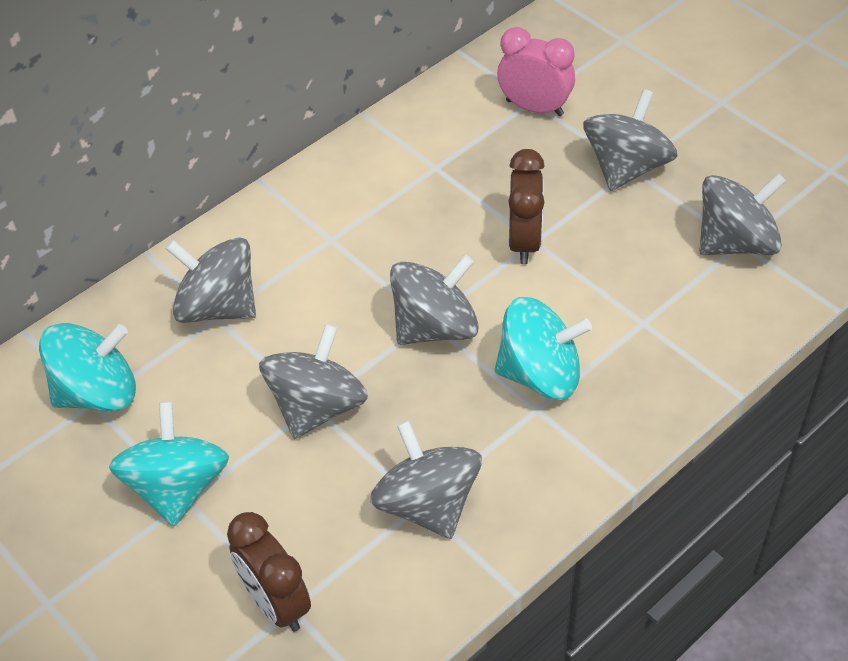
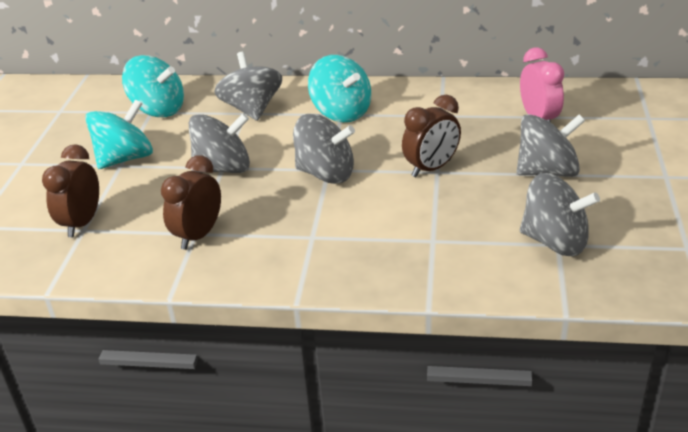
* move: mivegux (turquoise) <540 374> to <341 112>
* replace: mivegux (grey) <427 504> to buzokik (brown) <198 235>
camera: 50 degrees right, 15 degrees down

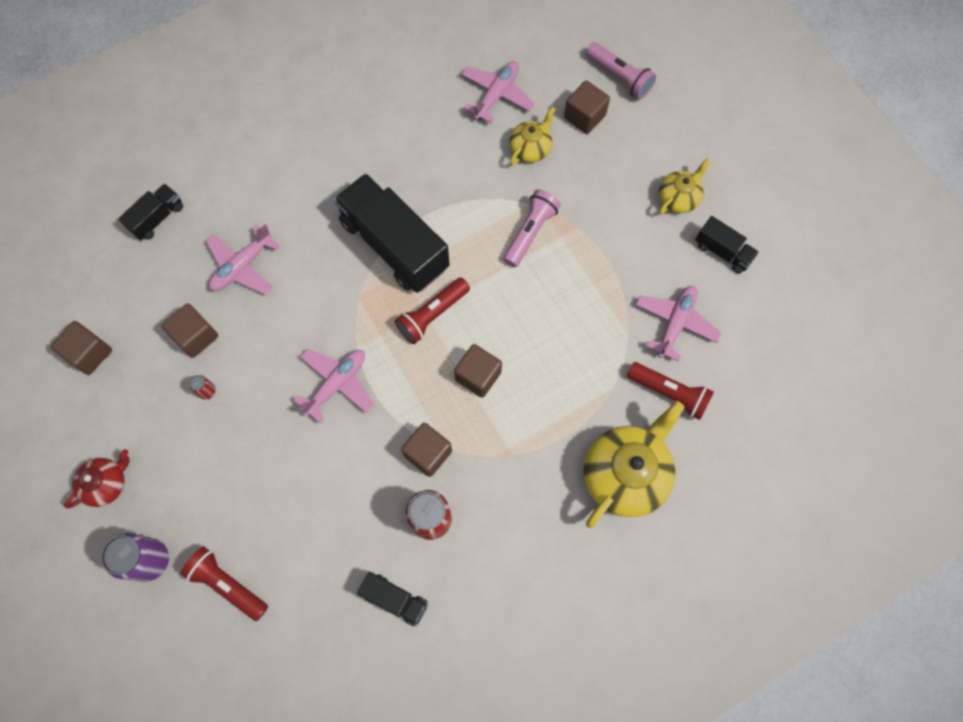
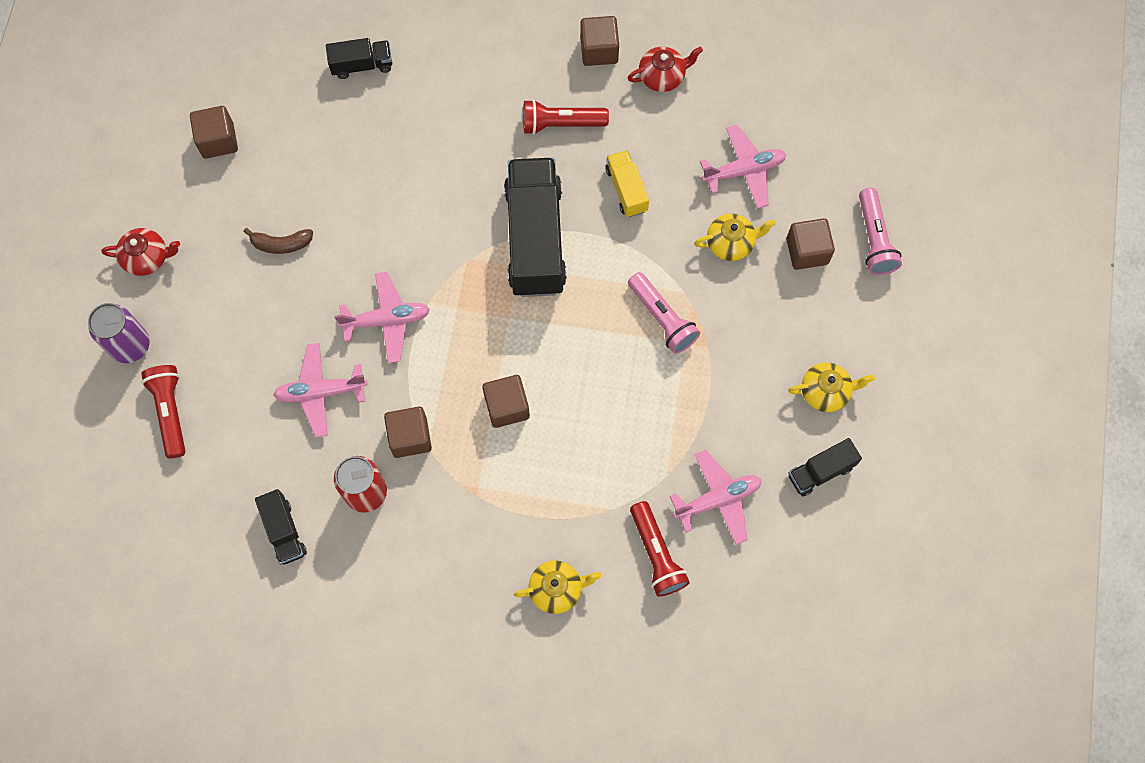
* insert: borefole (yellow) <626 190>
* insert: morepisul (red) <662 76>
* move: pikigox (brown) <196 336> to <599 50>
* move: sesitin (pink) <242 266> to <321 392>
* move: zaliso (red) <432 315> to <561 124>
* replace: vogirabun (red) <207 391> to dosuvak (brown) <281 244>
* rotate: zaliso (pink) <530 232> = <662 319> 75 degrees clockwise
* rotate: borefole (black) <722 251> = <820 471> 75 degrees clockwise
* resize: morepisul (yellow) <625 473> = <557 589> x0.54
camera: 40 degrees right, 0 degrees up

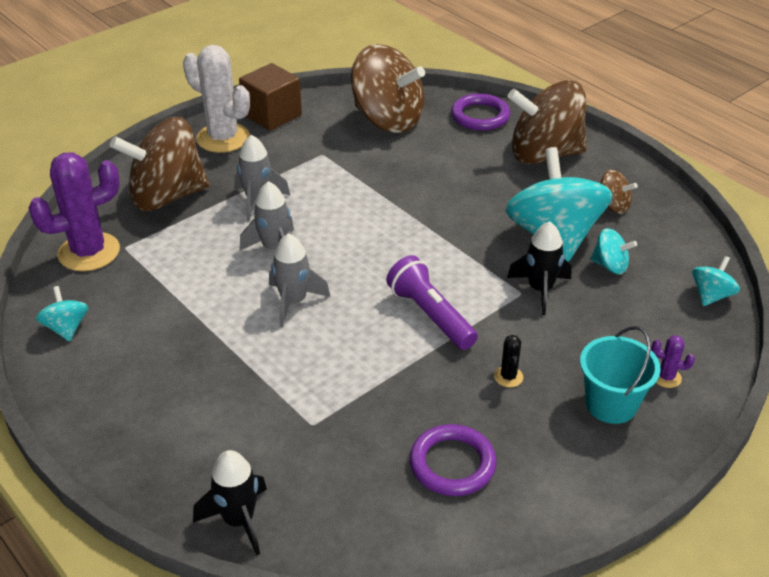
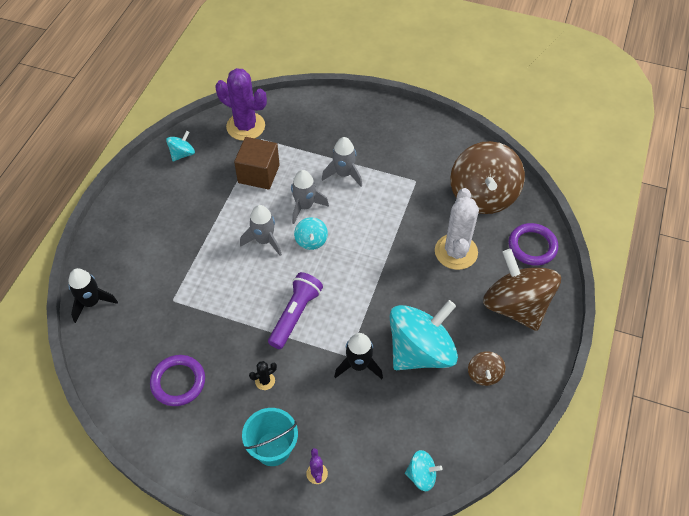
* delete: mivegux (brown) <167 196>
* move: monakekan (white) <223 138> to <456 252>
* move: pikigox (brown) <272 115> to <258 174>
* move: mivegux (turquoise) <610 266> to <311 241>
camera: 60 degrees right, 15 degrees up

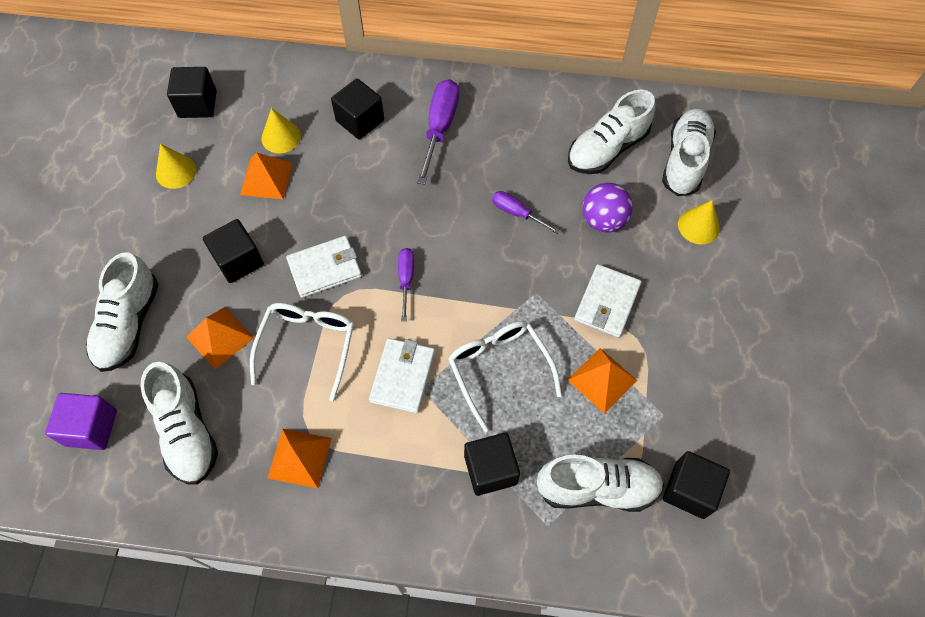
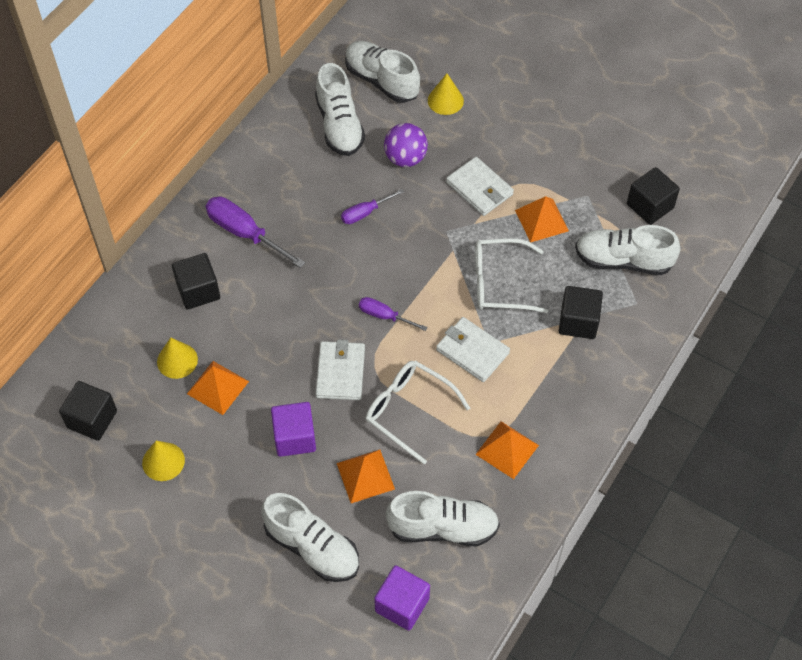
* recolor: pikigox (black) <238 261> to pikigox (purple) <294 437>
* rotate: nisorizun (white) <597 488> = <623 260> 105 degrees counterclockwise
camera: 65 degrees left, 5 degrees down

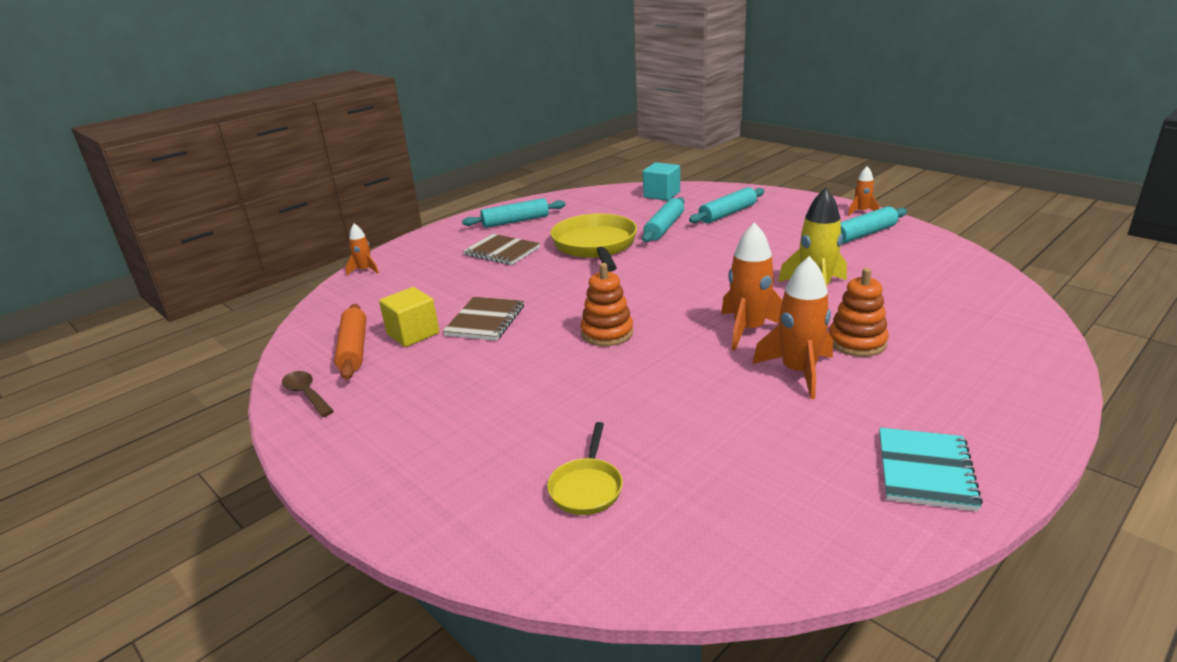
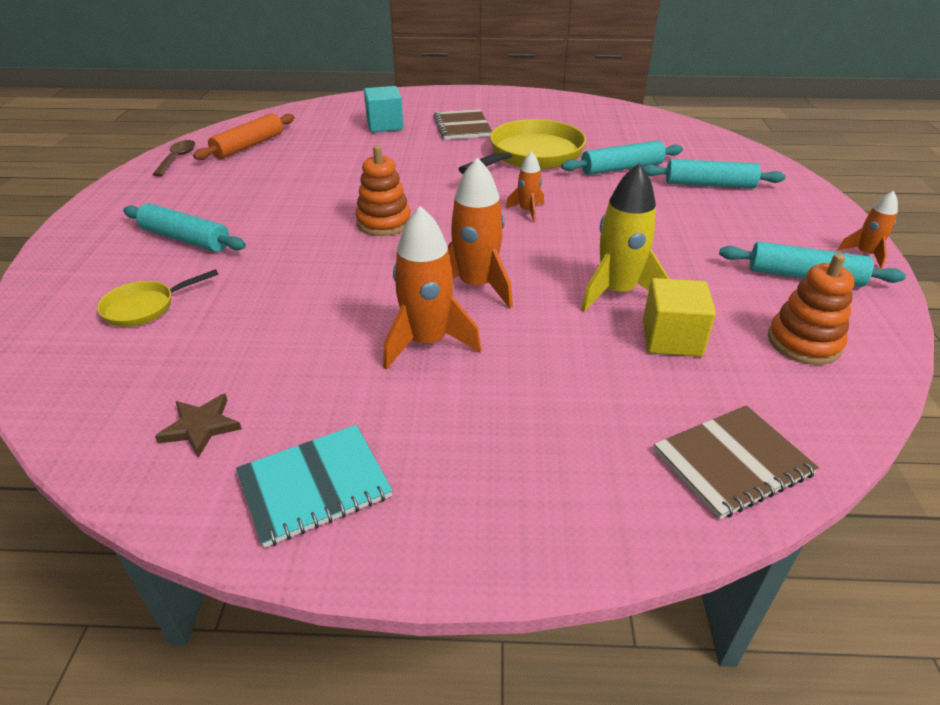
* insert: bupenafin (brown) <200 427>
* move: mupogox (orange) <365 270> to <527 211>
* move: pikigox (yellow) <413 334> to <671 339>
* move: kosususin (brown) <485 320> to <732 462>
* move: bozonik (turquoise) <515 221> to <186 239>
* move: pikigox (turquoise) <661 195> to <385 125>
* move: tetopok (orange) <857 342> to <803 342>
camera: 45 degrees right, 10 degrees up

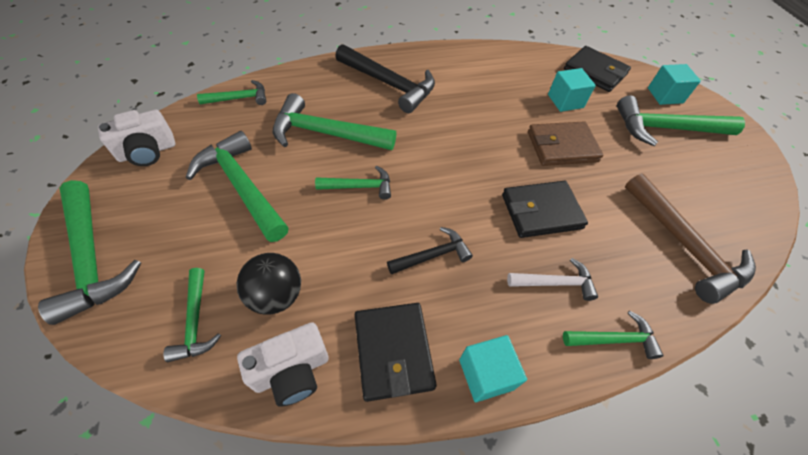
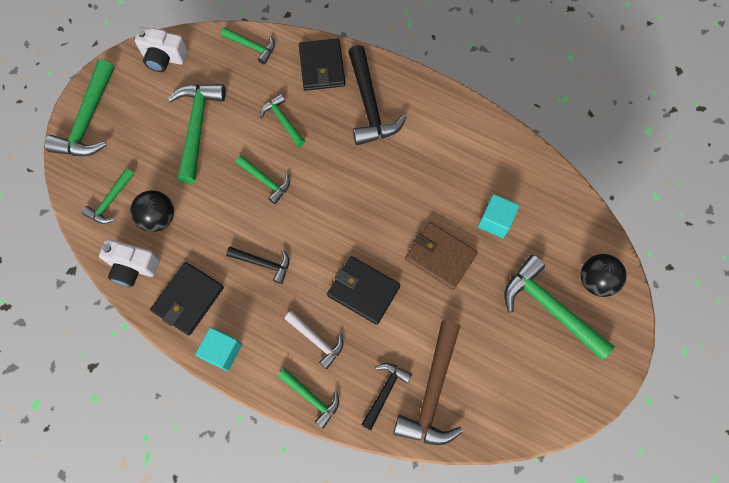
* insert: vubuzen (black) <384 392>
* move: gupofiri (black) <595 72> to <322 67>
* replace: pikigox (turquoise) <665 95> to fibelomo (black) <595 280>
* resize: vubuzen (green) <326 133> = <283 121> x0.56
camera: 45 degrees right, 15 degrees up

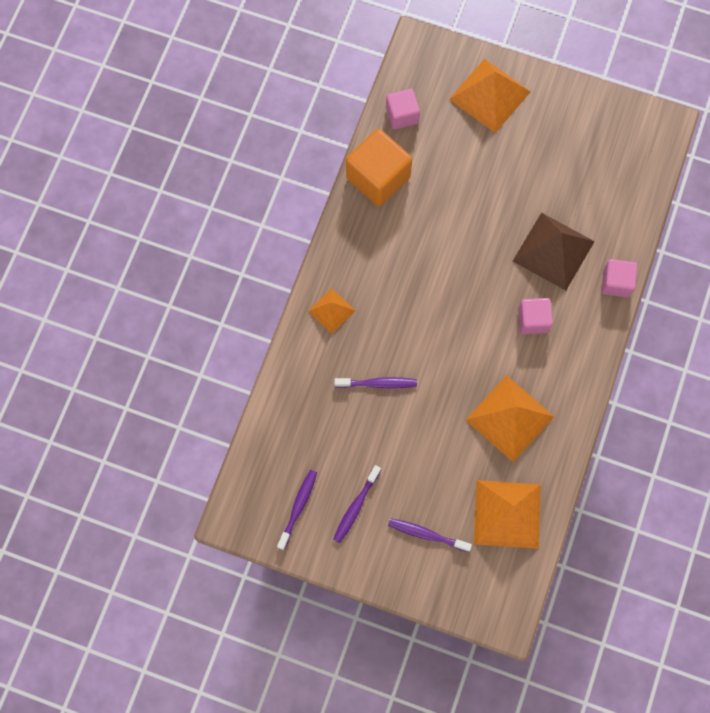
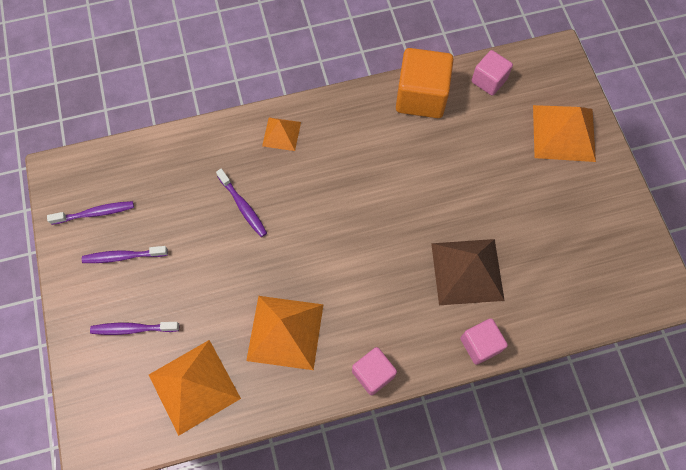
* move: pikigox (pink) <533 320> to <373 374>
* rotate: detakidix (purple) <426 534> = <133 329> 75 degrees counterclockwise
camera: 55 degrees right, 5 degrees down

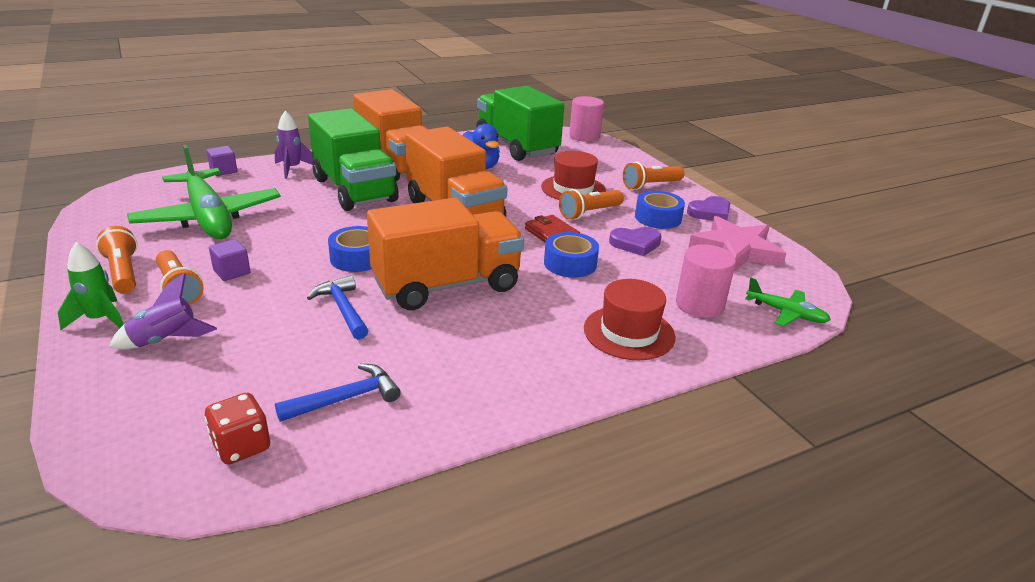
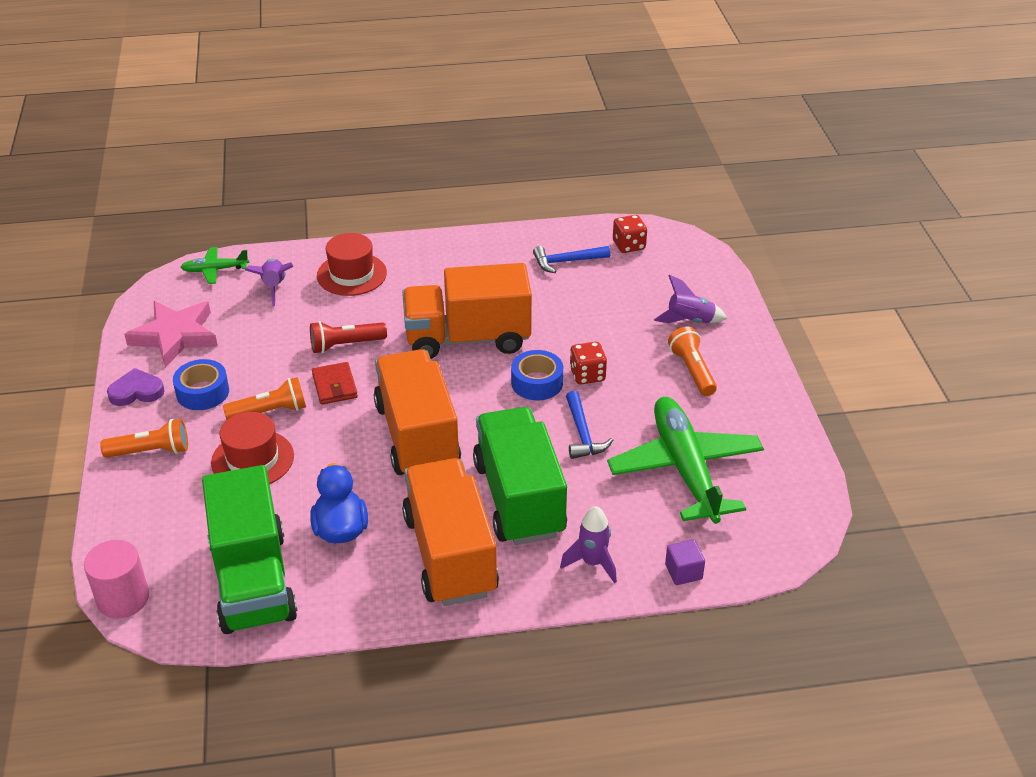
* delete: mupogox (green) <100 320>
* delete: zaliso (orange) <123 273>
* delete: pikigox (purple) <232 272>
* delete: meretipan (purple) <635 244>
* insert: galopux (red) <587 375>
* move: vubuzen (blue) <343 309> to <582 433>
* replace: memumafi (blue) <570 263> to zaliso (red) <345 345>
* replace: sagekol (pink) <699 305> to mupogox (purple) <274 287>
* rotate: sesitin (green) <786 313> = <215 270> 60 degrees counterclockwise
camera: 160 degrees left, 10 degrees up

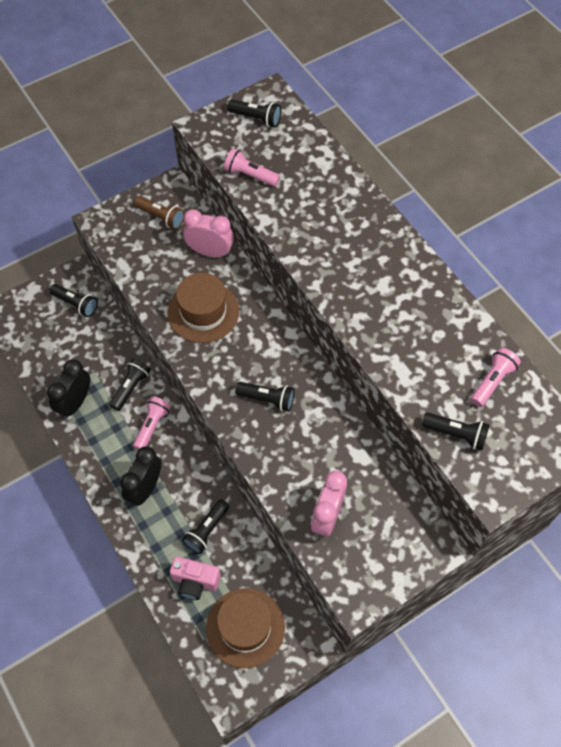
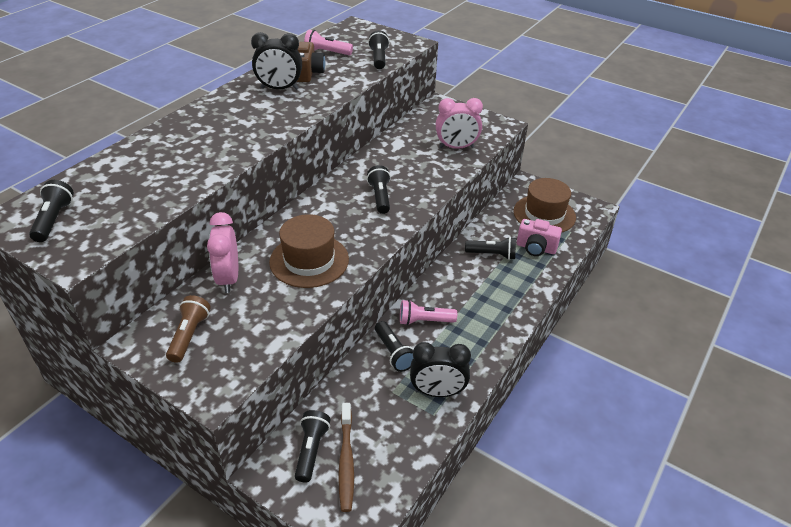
* delete: zaliso (pink) <250 175>
* insert: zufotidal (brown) <309 73>
* insert: detakidix (brown) <346 461>
* move: buzokik (black) <145 488> to <279 89>
* rotate: zaliso (black) <131 388> = <393 353> 120 degrees counterclockwise
* rotate: zufotidal (pink) <195 582> = <536 248> 120 degrees clockwise
camera: 115 degrees left, 20 degrees down

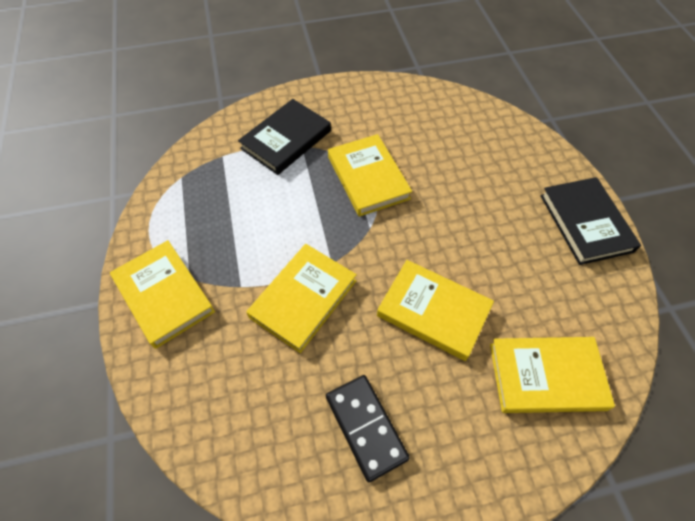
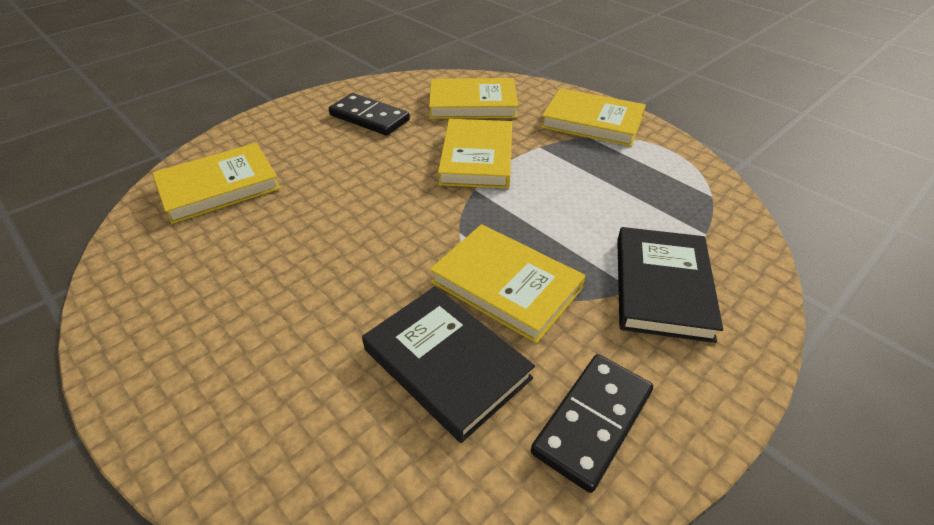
* insert: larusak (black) <592 421>
* move: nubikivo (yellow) <433 311> to <472 103>
* move: nubikivo (black) <585 223> to <446 364>
camera: 150 degrees right, 15 degrees down

